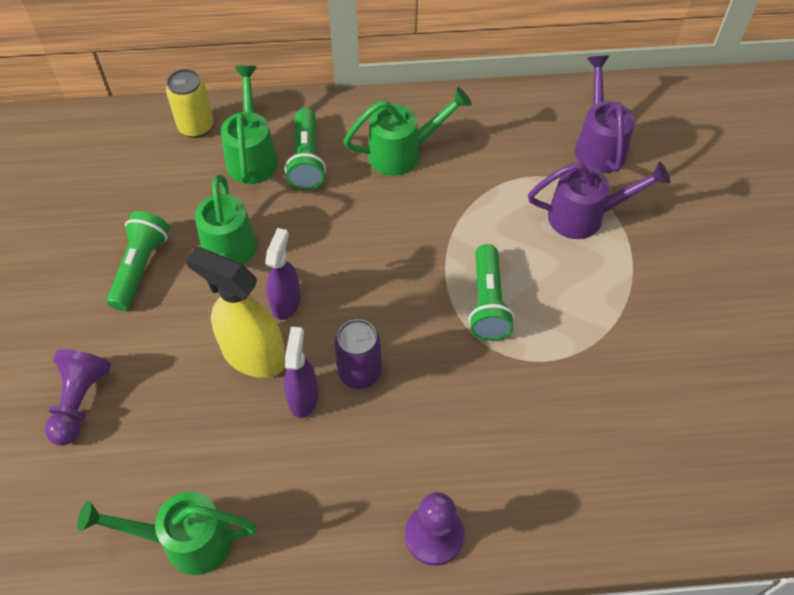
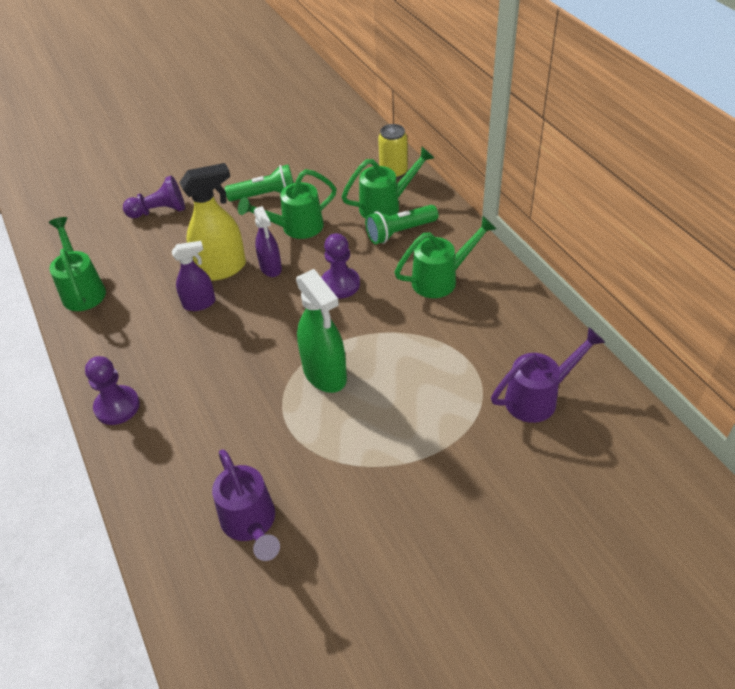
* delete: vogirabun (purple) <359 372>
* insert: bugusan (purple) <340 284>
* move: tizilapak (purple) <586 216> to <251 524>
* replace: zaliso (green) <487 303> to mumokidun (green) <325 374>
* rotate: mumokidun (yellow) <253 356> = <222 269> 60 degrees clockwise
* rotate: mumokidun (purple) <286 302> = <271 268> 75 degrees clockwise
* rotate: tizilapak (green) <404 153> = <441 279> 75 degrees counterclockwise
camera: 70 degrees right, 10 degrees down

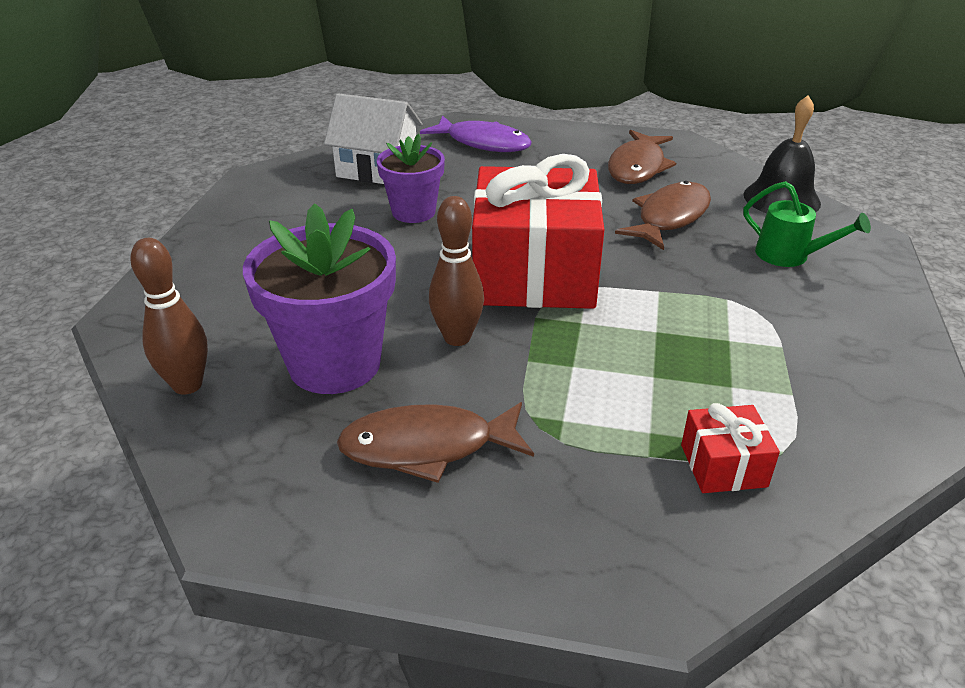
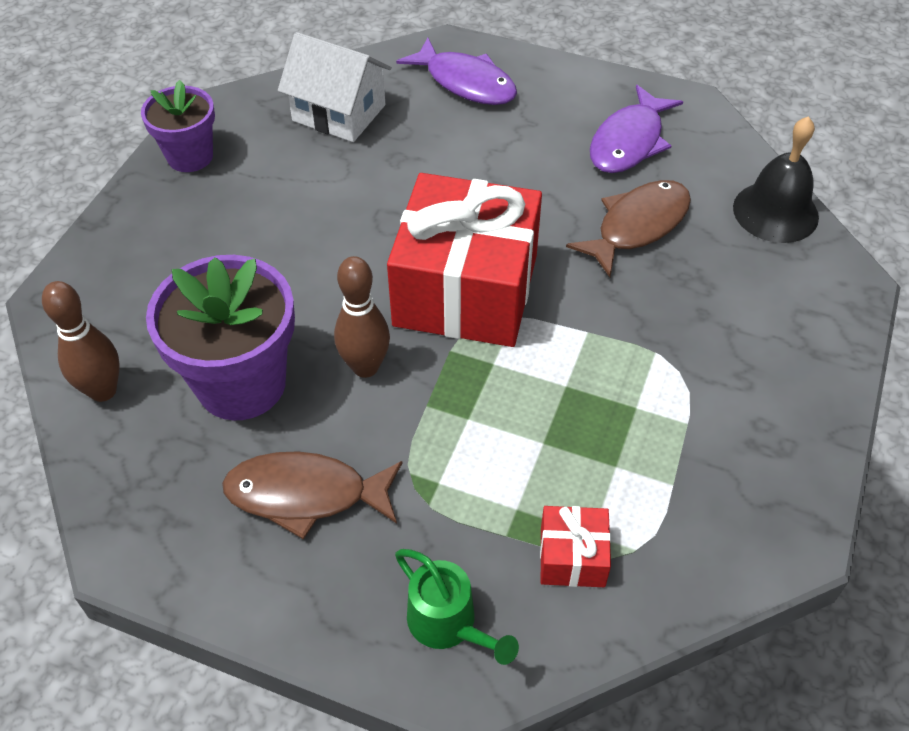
* move: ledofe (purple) <413 212> to <190 156>
* move: tizilapak (green) <790 256> to <449 625>
* recolor: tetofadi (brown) <637 167> to tetofadi (purple) <629 142>
camera: 10 degrees right, 15 degrees up

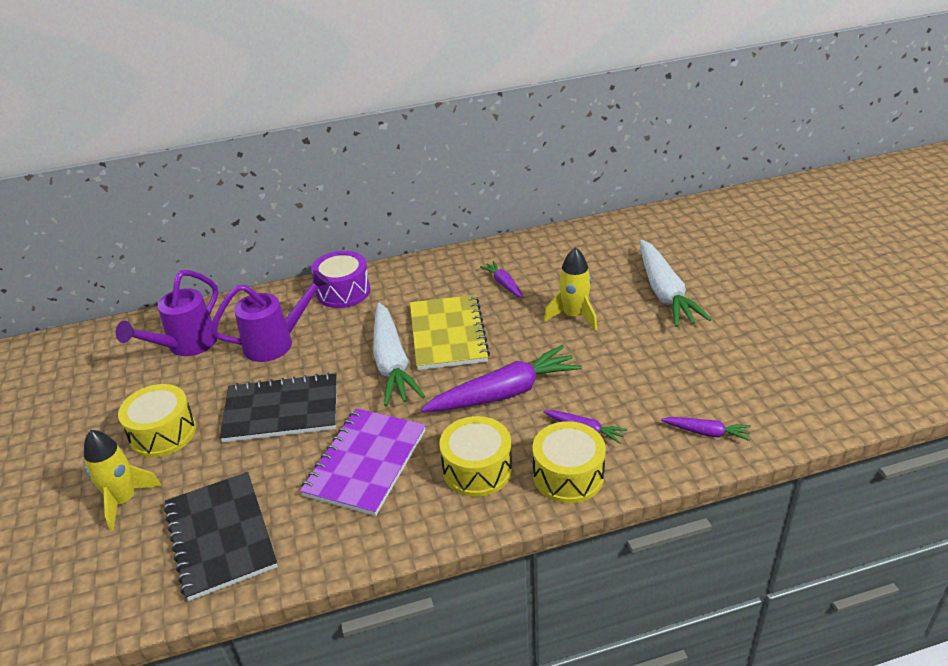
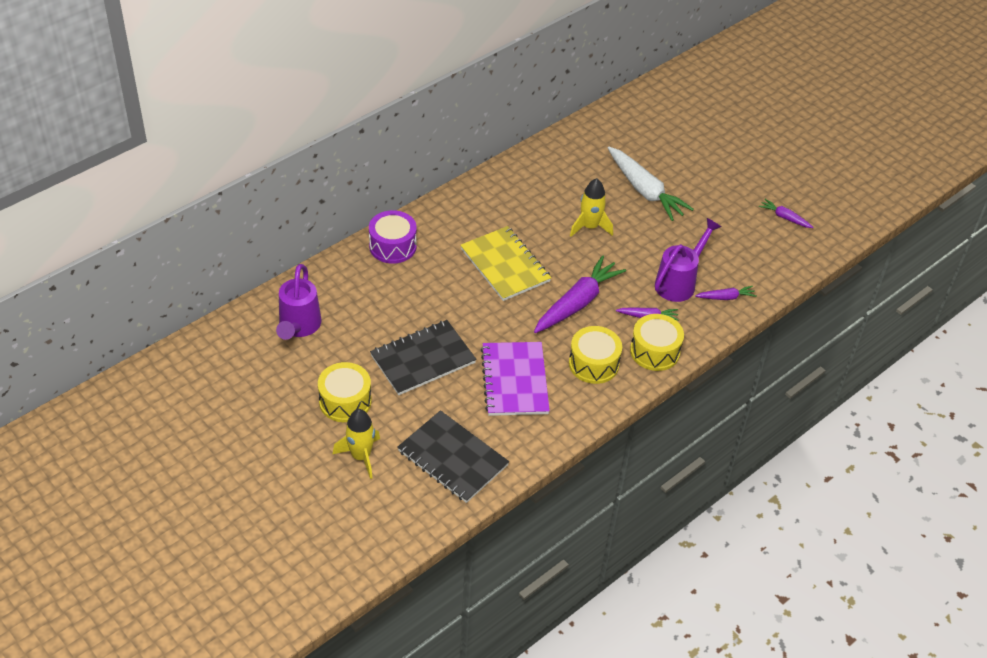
* delete: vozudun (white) <392 363>
* move: tizilapak (purple) <277 342> to <679 282>
* move: vozudun (purple) <504 284> to <784 217>
camera: 30 degrees left, 10 degrees up

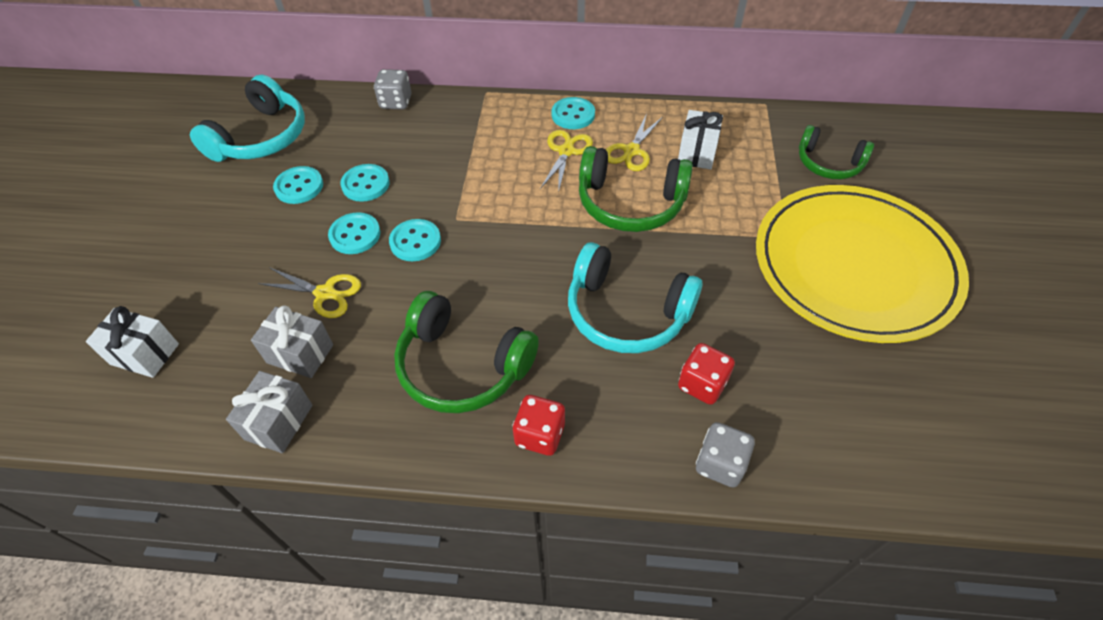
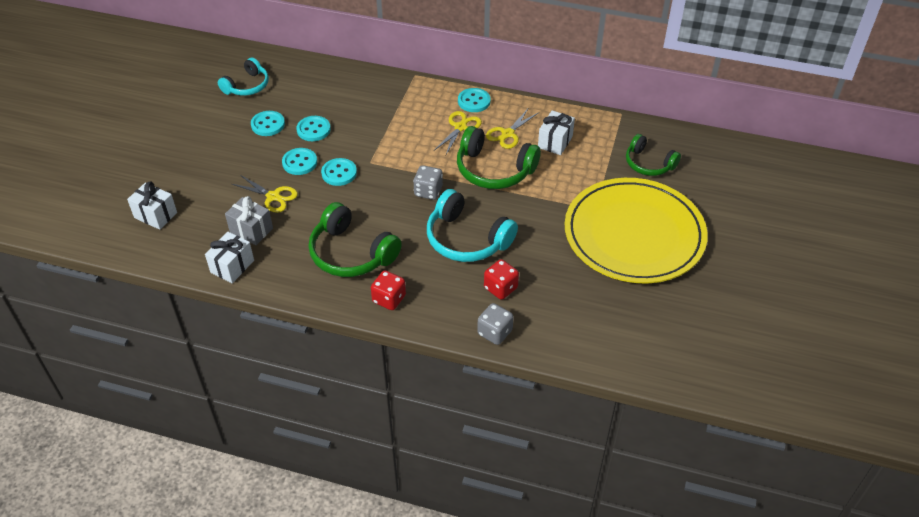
* move: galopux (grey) <396 102> to <428 191>
* recolor: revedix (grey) <279 422> to revedix (white) <232 266>
* resize: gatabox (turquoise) <261 137> = <247 86> x0.64
camera: 10 degrees right, 5 degrees down

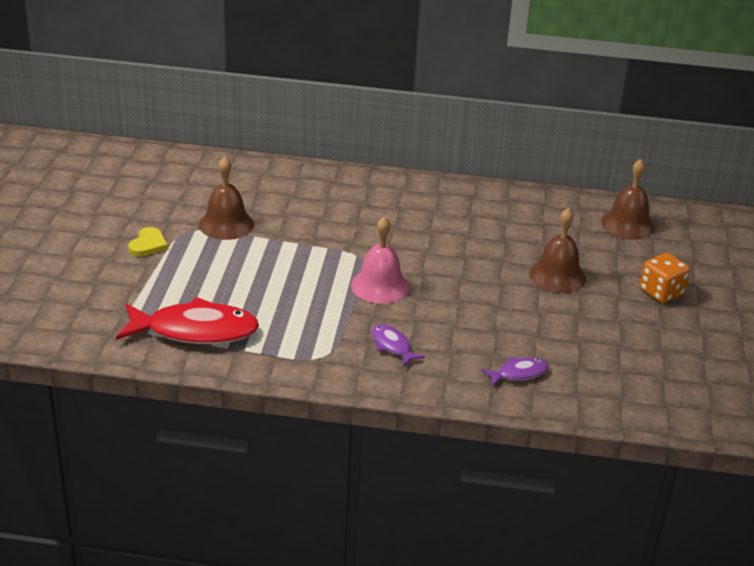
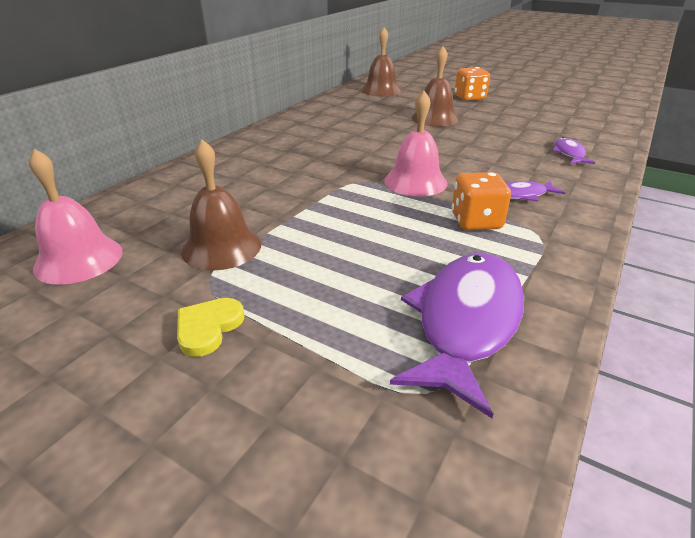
* insert: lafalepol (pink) <78 259>
* insert: galopux (orange) <476 221>
* recolor: tetofadi (red) <195 331> to tetofadi (purple) <465 322>
* rotate: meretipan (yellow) <148 245> = <208 328> 105 degrees counterclockwise
camera: 65 degrees left, 0 degrees up

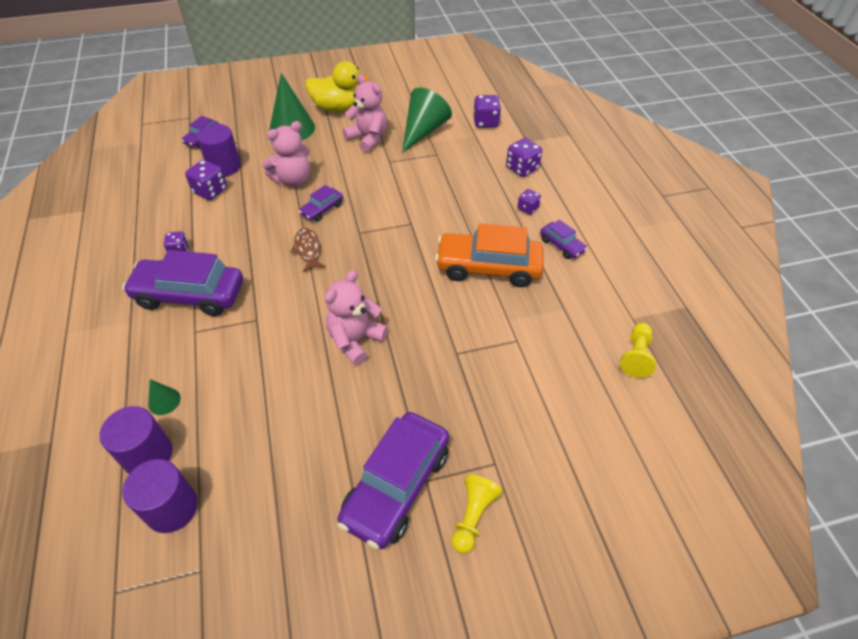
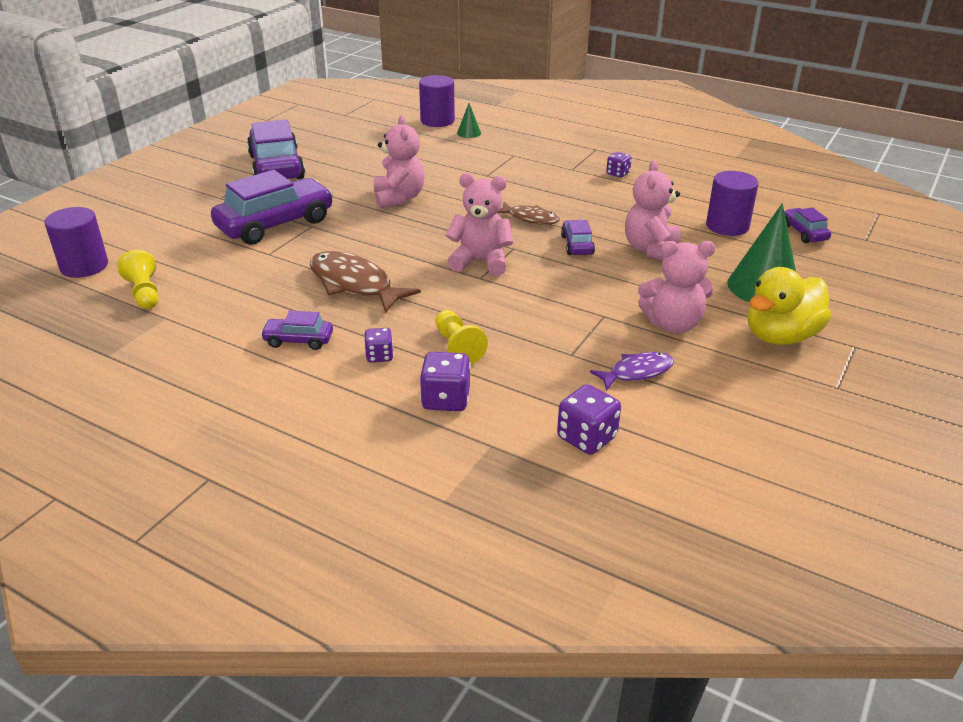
* delete: galopux (purple) <210 191>
* insert: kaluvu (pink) <480 261>
* move: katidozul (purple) <190 295> to <275 224>
* move: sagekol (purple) <172 508> to <84 266>
* move: bugusan (yellow) <473 516> to <458 347>
* replace: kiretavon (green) <423 131> to tetofadi (purple) <637 372>
* replace: katidozul (orange) <488 268> to tetofadi (brown) <354 284>
camera: 135 degrees right, 15 degrees down

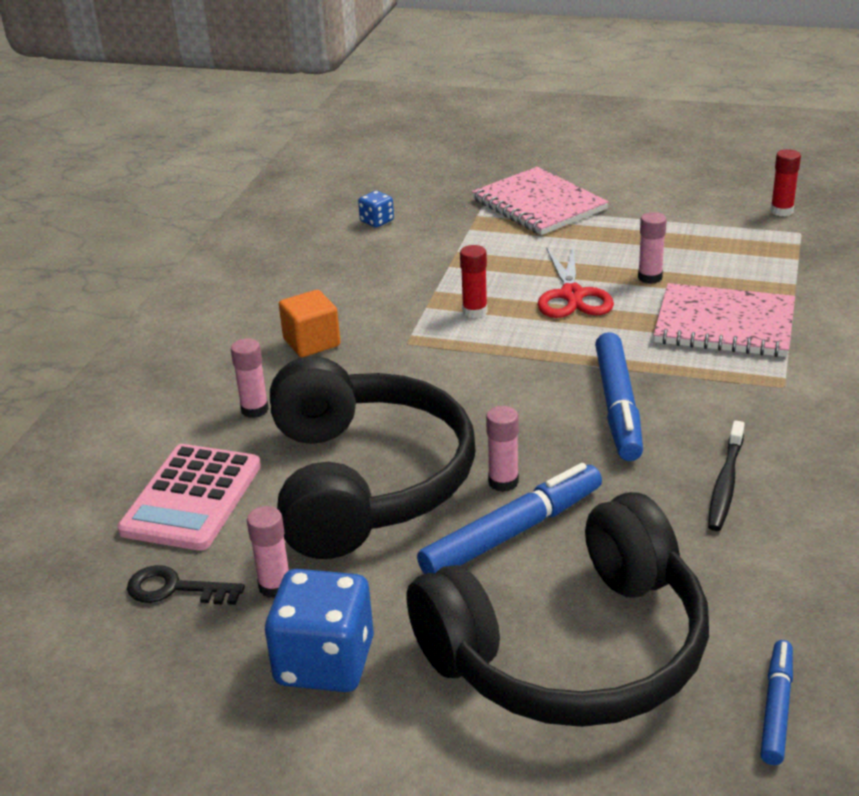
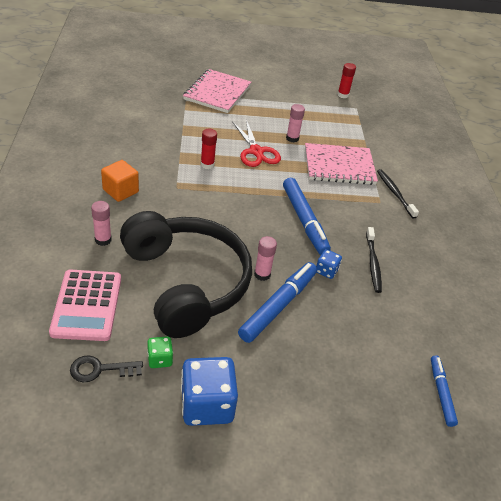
* delete: gatabox (black) <571 650>
* insert: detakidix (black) <394 193>
* move: galopux (blue) <377 221> to <326 271>
* replace: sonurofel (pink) <275 586> to galopux (green) <160 359>
* rotate: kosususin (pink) <539 204> = <217 93> 75 degrees clockwise
camera: 25 degrees left, 10 degrees up

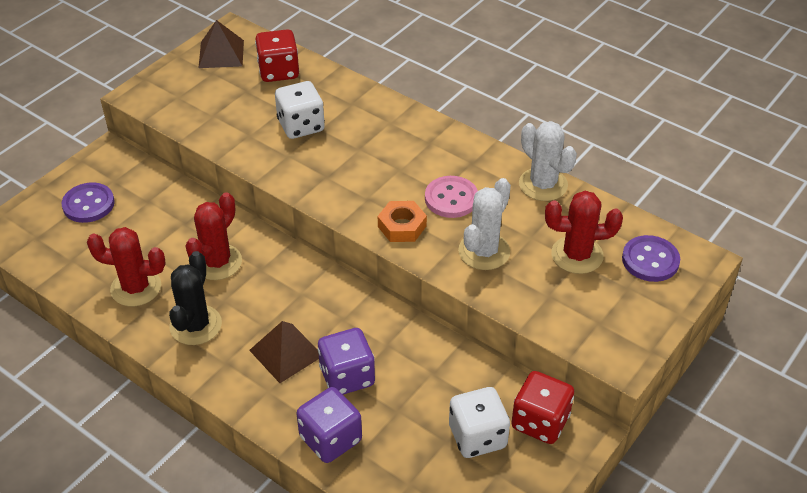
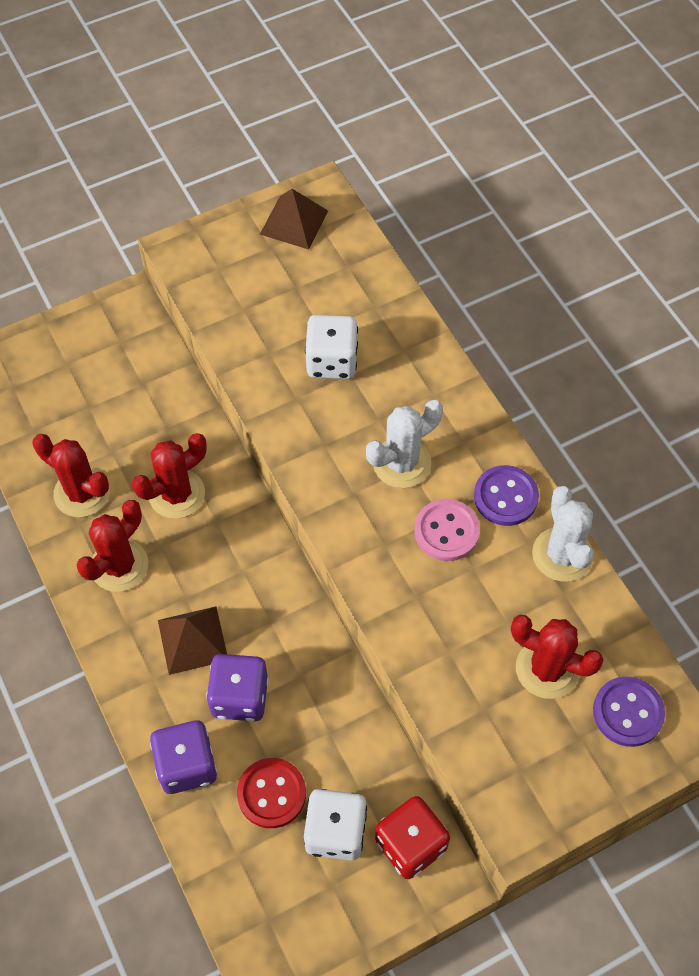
* delete: galopux (red) <278 71>
* delete: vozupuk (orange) <402 226>
* insert: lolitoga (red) <271 794>
* move: lolitoga (purple) <88 204> to <505 497>
* move: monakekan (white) <484 251> to <401 463>
* recolor: monakekan (black) <195 325> to monakekan (red) <119 566>
camera: 25 degrees right, 15 degrees up

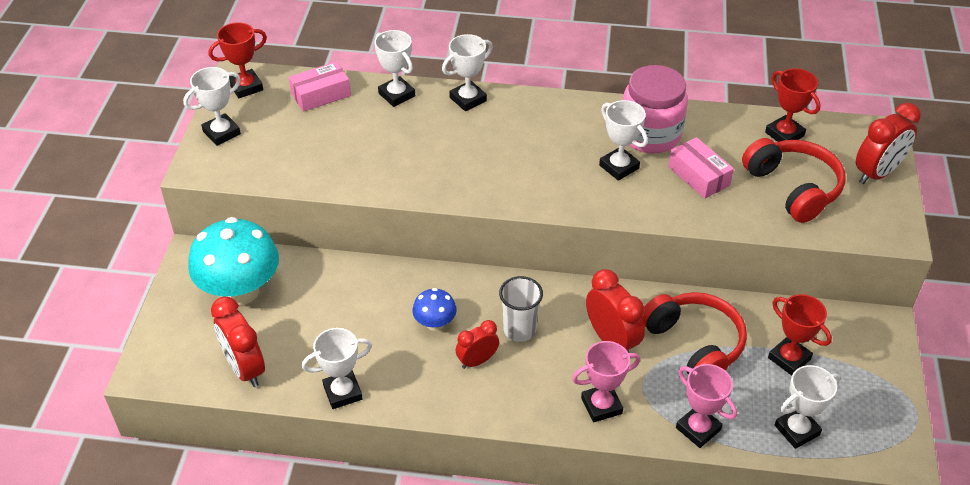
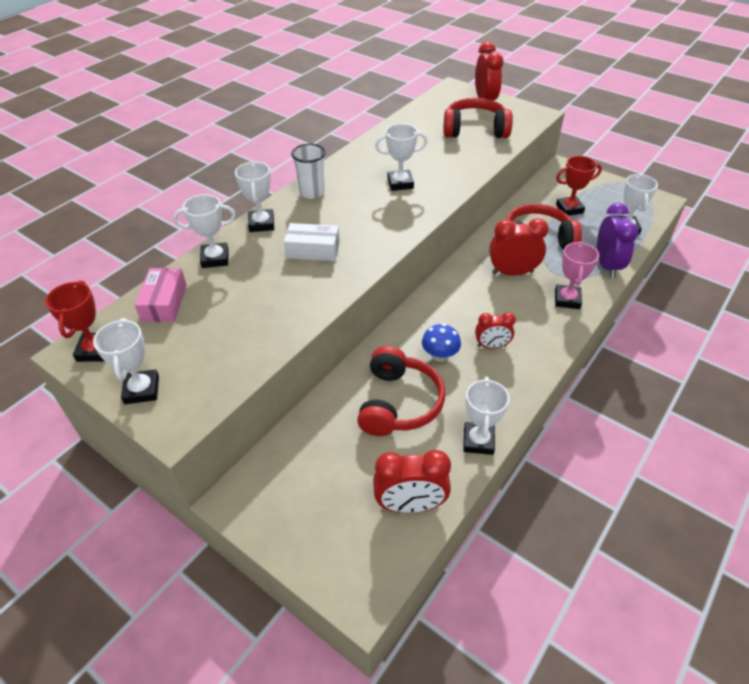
* delete: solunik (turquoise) <241 291>
* delete: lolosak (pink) <650 135>
* delete: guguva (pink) <698 176>
* delete: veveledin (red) <784 134>
* insert: guguva (white) <313 250>
* insert: gatabox (red) <398 403>
* move: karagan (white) <519 330> to <312 193>
* replace: veveledin (pink) <698 429> to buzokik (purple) <607 265>
* rotate: buzokik (red) <477 361> = <491 346> 90 degrees counterclockwise
camera: 60 degrees left, 0 degrees up

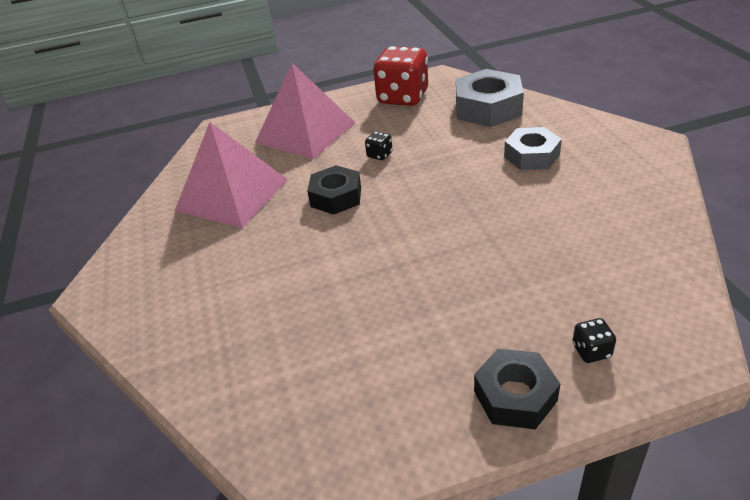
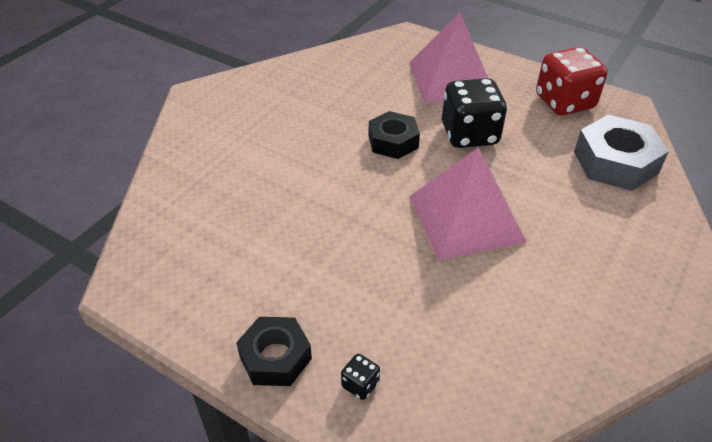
* delete: vozupuk (grey) <531 156>
* move: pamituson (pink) <232 194> to <466 218>
* resize: galopux (black) <379 155> = <469 134> x2.41
camera: 45 degrees right, 5 degrees up

